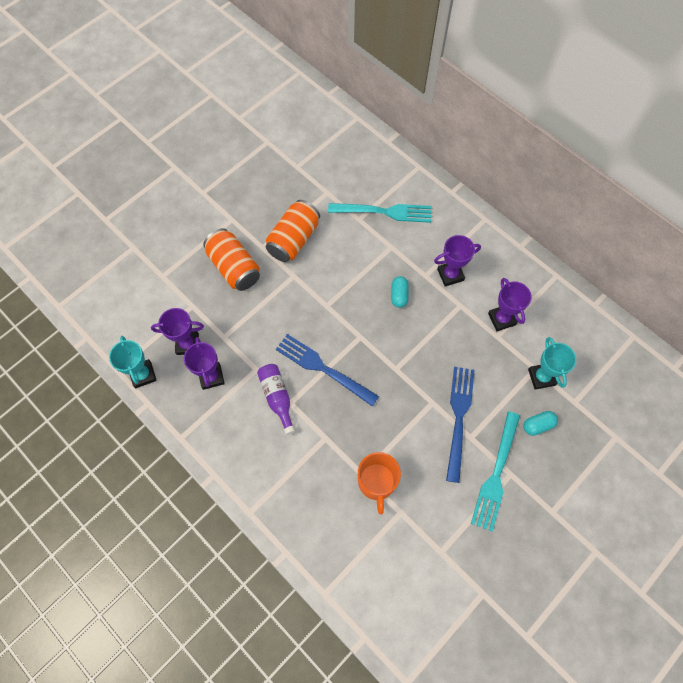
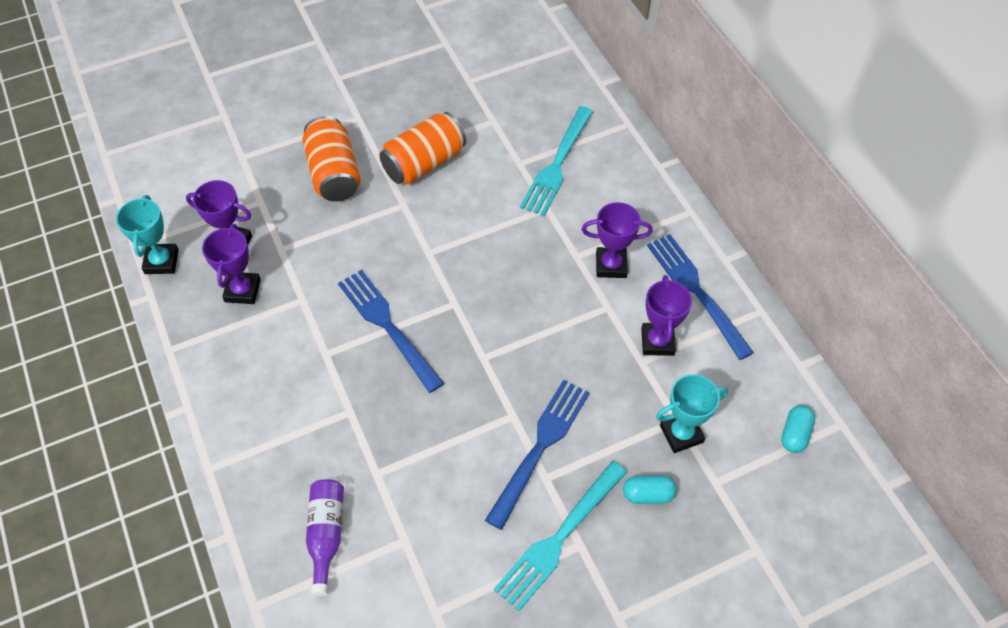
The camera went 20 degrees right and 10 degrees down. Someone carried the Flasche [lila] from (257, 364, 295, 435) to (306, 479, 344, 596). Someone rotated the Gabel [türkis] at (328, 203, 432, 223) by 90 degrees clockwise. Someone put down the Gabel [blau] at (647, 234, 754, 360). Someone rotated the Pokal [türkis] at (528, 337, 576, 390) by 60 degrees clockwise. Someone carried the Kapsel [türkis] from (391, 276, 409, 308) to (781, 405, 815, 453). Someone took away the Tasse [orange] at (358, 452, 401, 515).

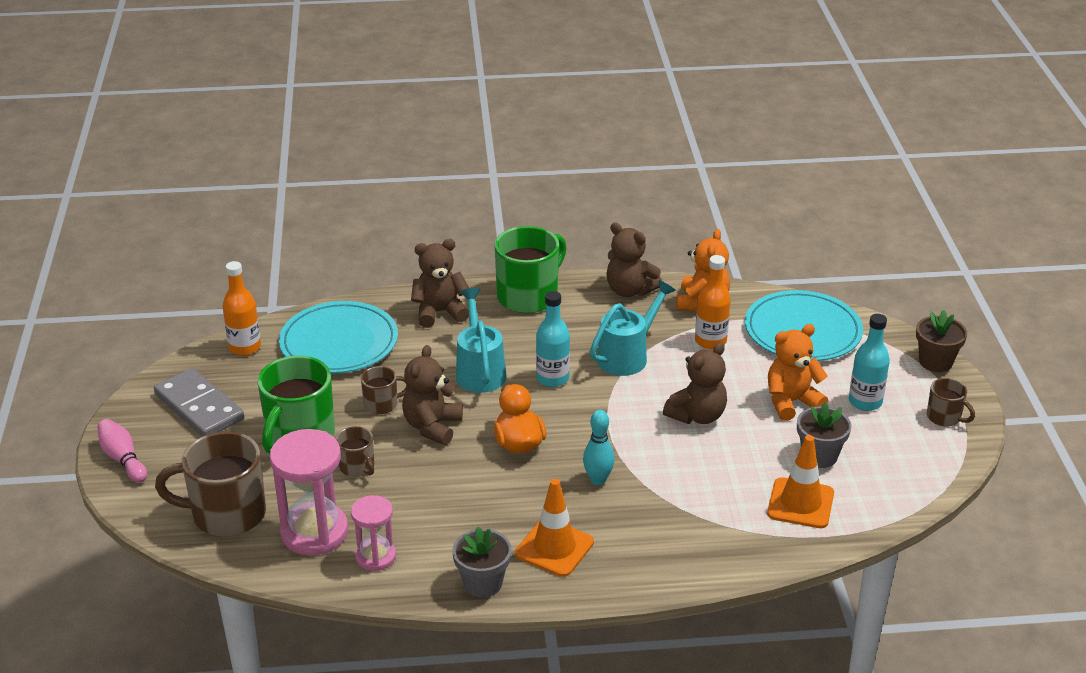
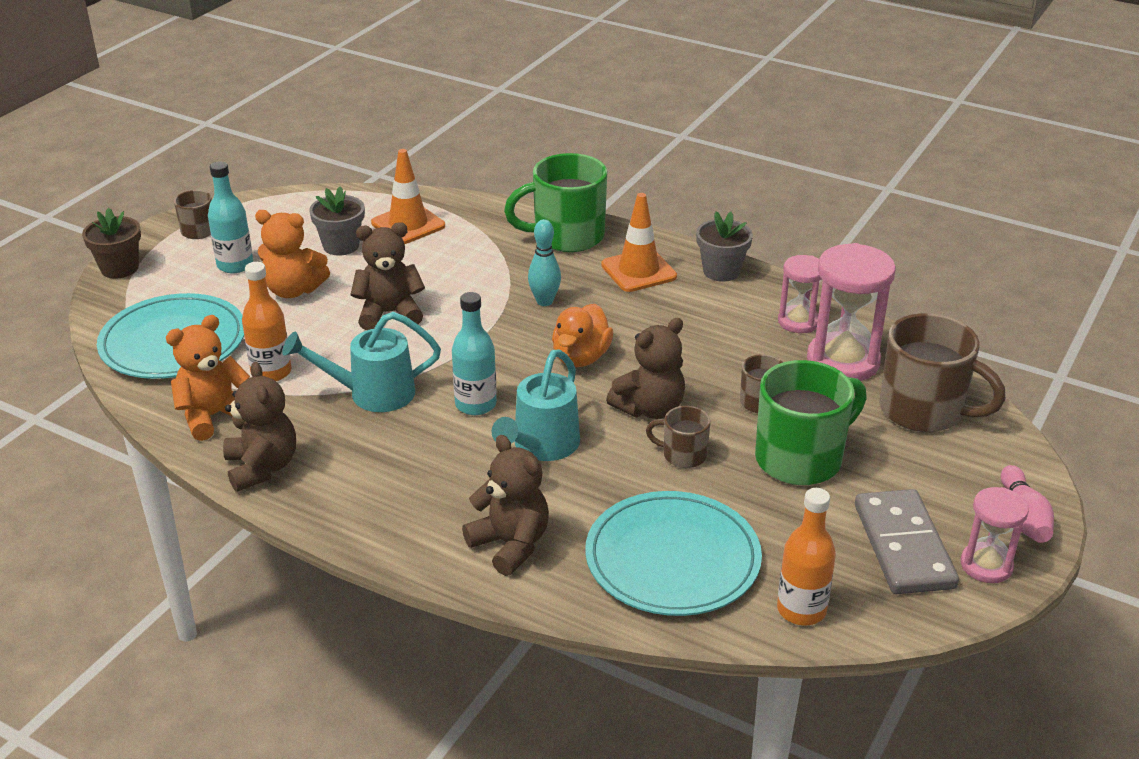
The camera went 145 degrees left and 0 degrees up. Someone rotated the Teddybär [braun] at (411, 239, 469, 328) by 150 degrees counterclockwise. Someone carried the Tasse [grün] from (494, 226, 567, 313) to (504, 153, 607, 252). Someone put down the Sanduhr [rosa] at (961, 487, 1029, 583).

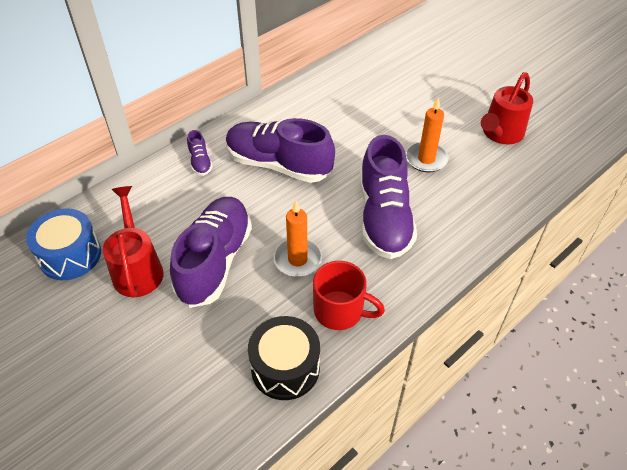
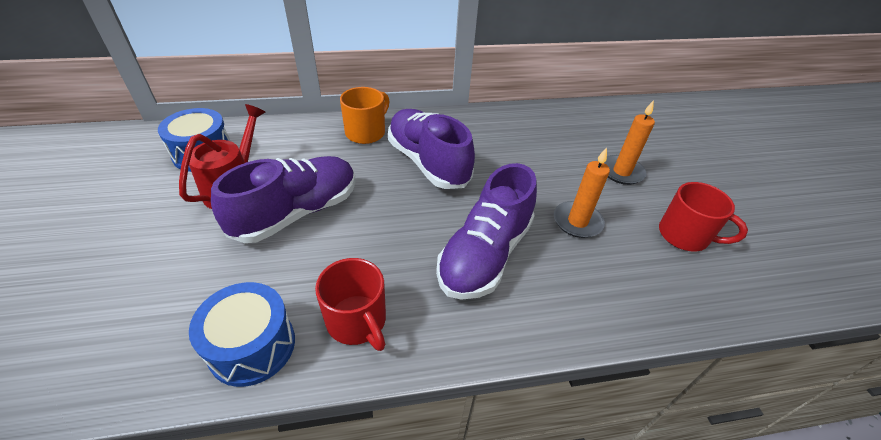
The camera went 30 degrees right and 5 degrees down. Someone repainted the Trommel [schwarz] at (248, 316, 320, 400), which became the Trommel [blau] at (189, 282, 295, 387). Someone swapped the Schuh [lila] at (187, 130, 213, 176) for the Tasse [orange] at (340, 87, 390, 144). Someone carried the Kerze [orange] from (273, 200, 322, 277) to (604, 100, 655, 185). Someone swapped the Gießkanne [rot] at (481, 72, 533, 144) for the Tasse [rot] at (659, 182, 748, 252).

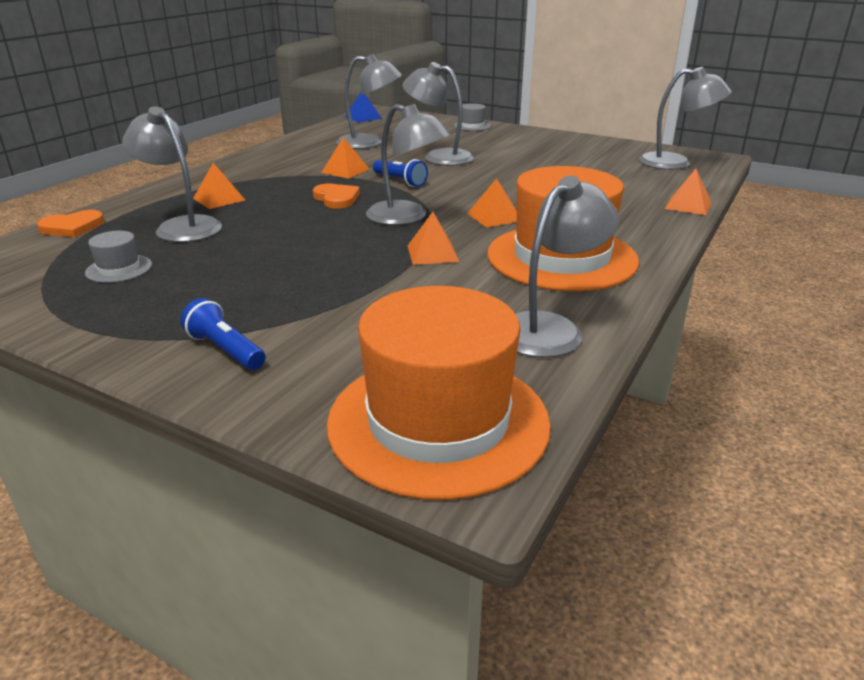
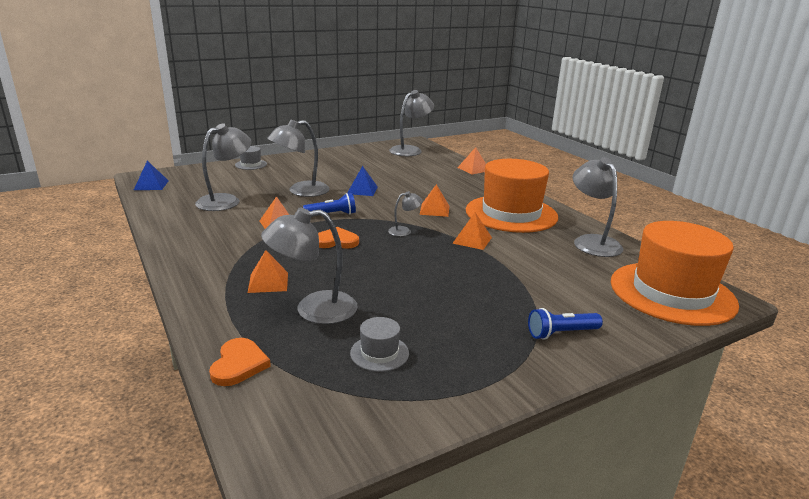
The camera went 60 degrees left and 5 degrees down. Someone put down the Pyramide [blau] at (347, 166, 378, 196). Someone scaled the Lampe [grau] at (366, 104, 450, 225) by 0.50.

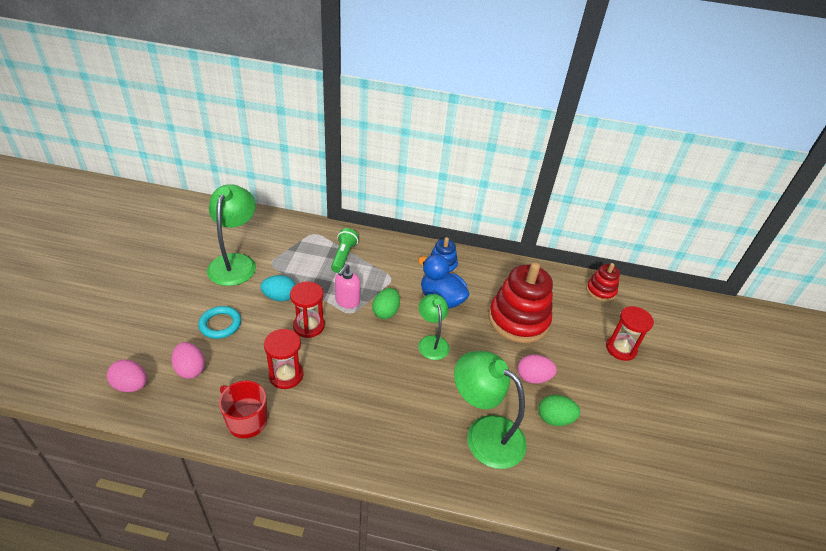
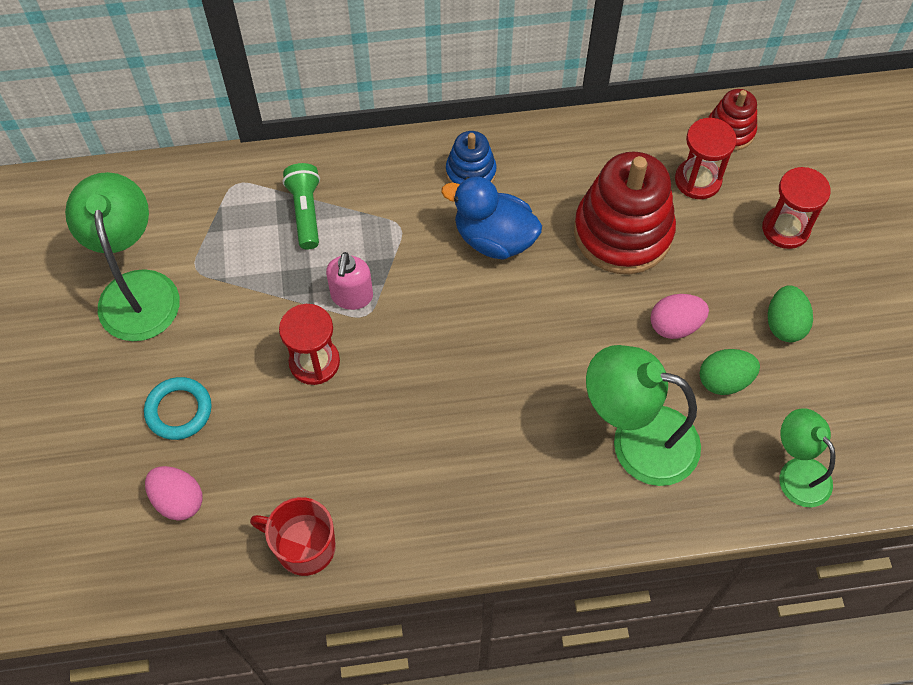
The camera went 15 degrees left and 20 degrees up. Someone carried the Sanduhr [rot] from (264, 329, 304, 389) to (675, 118, 737, 199). Someone carried the Ei [grün] from (372, 288, 400, 319) to (768, 285, 813, 342). Someone carried the Lampe [grün] from (418, 294, 450, 360) to (779, 408, 835, 507). Someone took away the Ei [rosa] at (107, 359, 147, 392). Someone took away the Ei [türkis] at (260, 275, 296, 301).

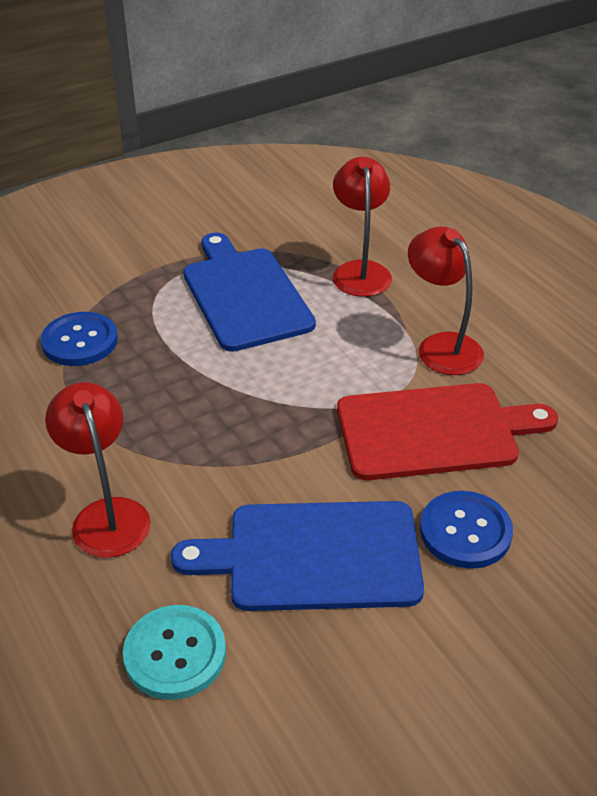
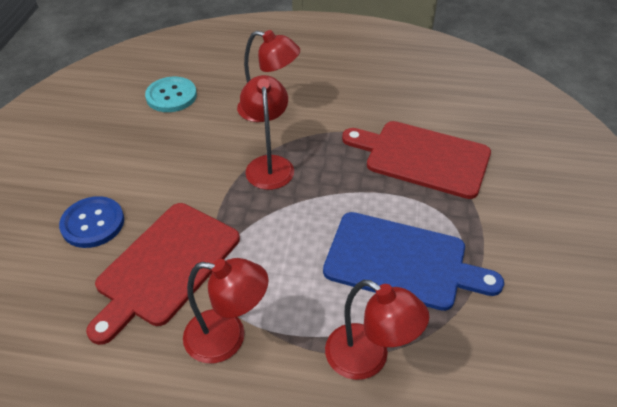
The camera went 130 degrees right and 5 degrees up. Someone put down the Lampe [rot] at (240, 75, 294, 190). Someone swapped the Knopf [blau] at (41, 312, 118, 366) for the Schneidebrett [rot] at (342, 121, 491, 199). Someone took away the Schneidebrett [blau] at (171, 501, 424, 611).

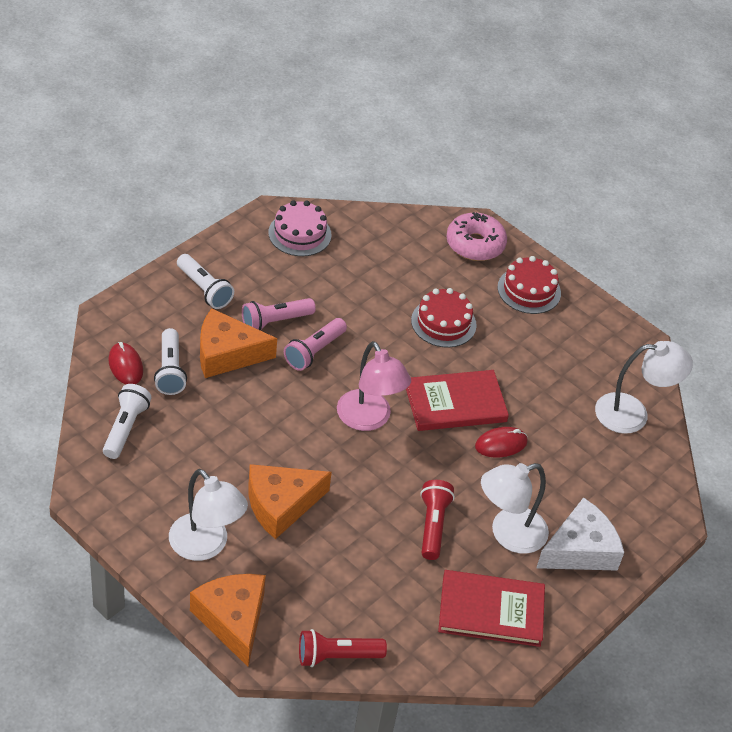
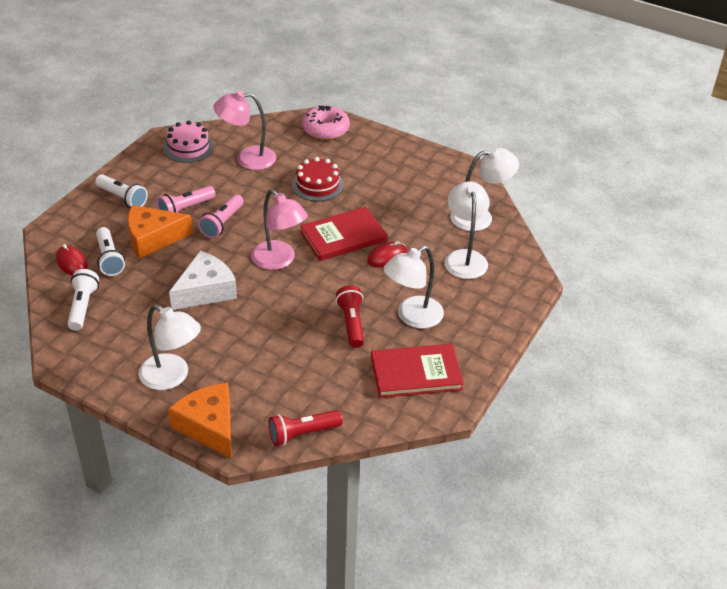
The camera went 10 degrees left and 5 degrees down. Someone carried the Käse [weiß] from (536, 497, 624, 571) to (169, 251, 237, 310). Someone put down the Lampe [rosa] at (213, 91, 276, 170). Someone put down the Lampe [weiß] at (444, 181, 490, 279). Someone took away the Käse [orange] at (249, 464, 332, 539). Someone took away the Kuchen [rot] at (498, 256, 561, 314).

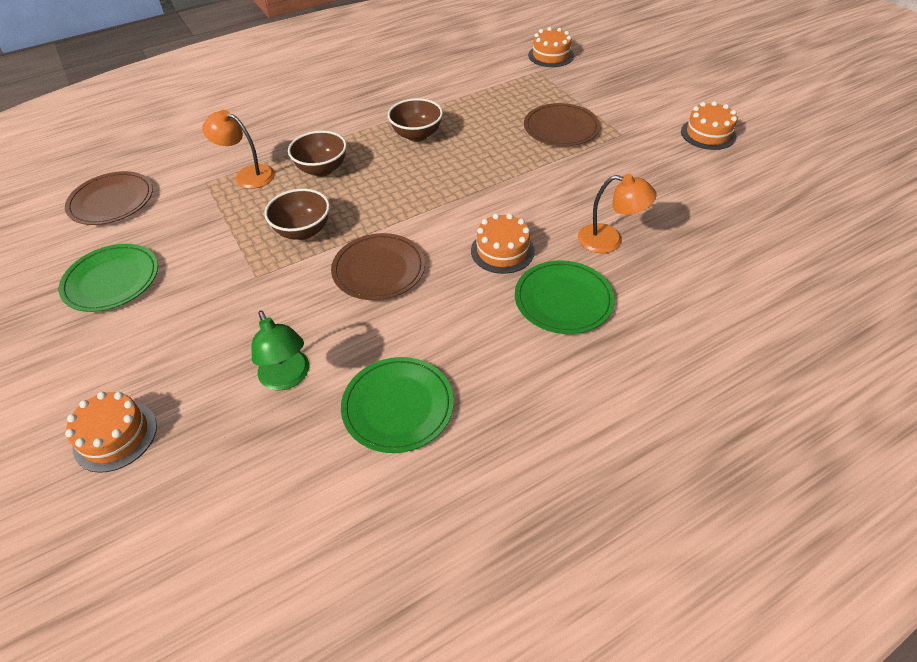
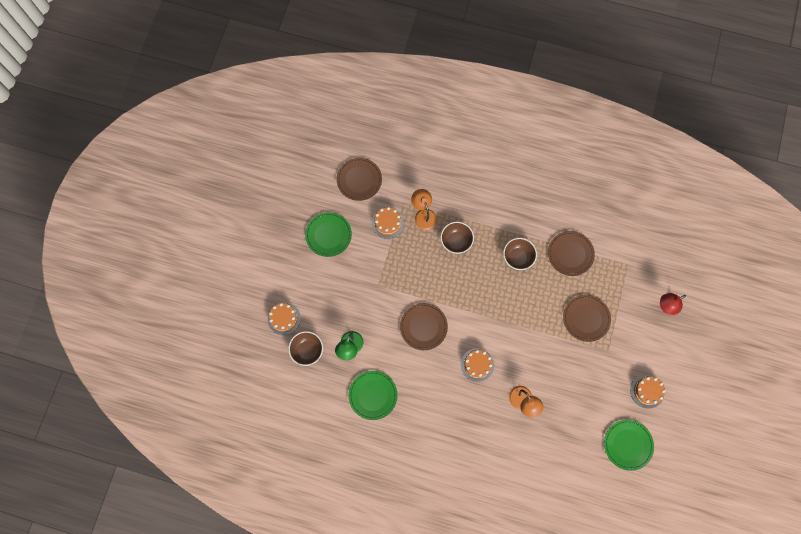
The camera went 45 degrees right and 25 degrees up. Someone carried the Schüssel [braun] from (264, 189, 330, 240) to (288, 331, 323, 366). Someone carried the Kuchen [orange] from (528, 27, 574, 67) to (372, 207, 404, 239). Someone put down the Teller [braun] at (548, 231, 595, 276). Someone carried the Teller [grün] from (515, 261, 615, 334) to (604, 420, 654, 471). Someone put down the Lampe [rot] at (660, 293, 686, 315).

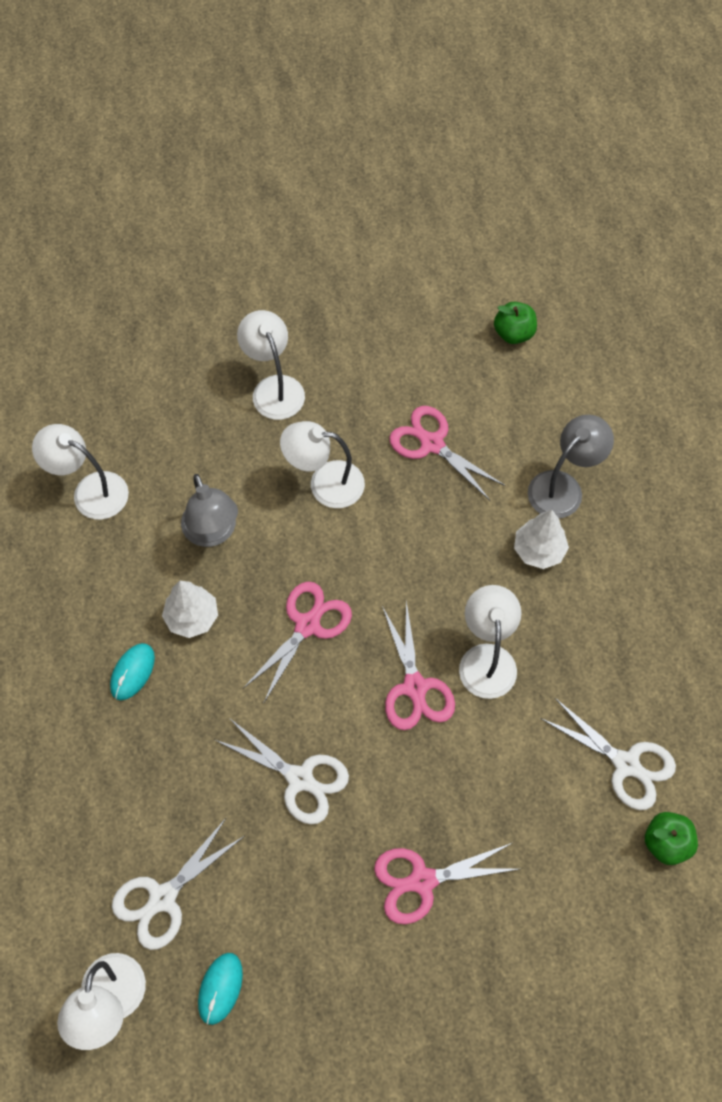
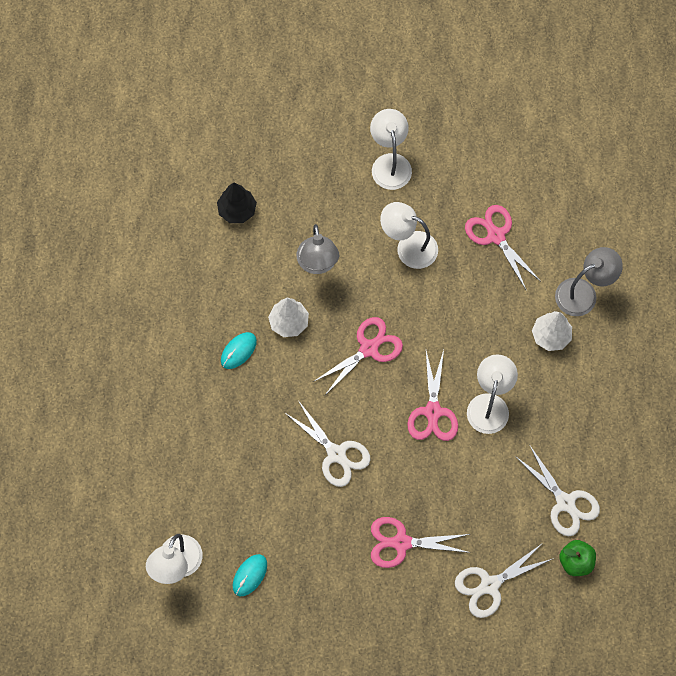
The camera went 15 degrees right and 5 degrees up. Someone swapped the Lampe [weiß] at (32, 424, 129, 520) for the Baum [schwarz] at (217, 182, 257, 223). Someone carried the Schere [weiß] from (112, 817, 244, 950) to (455, 542, 554, 618). Someone took away the Apfel [grün] at (494, 302, 537, 344).

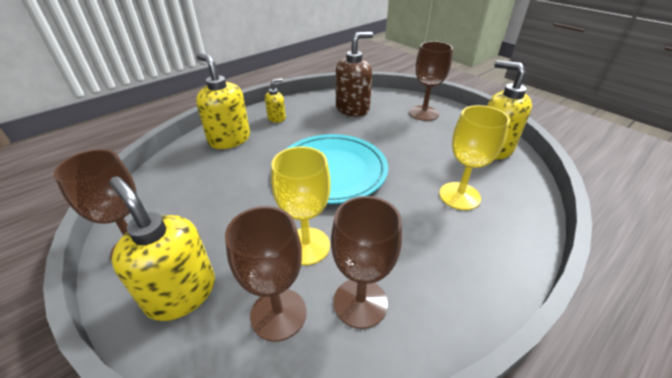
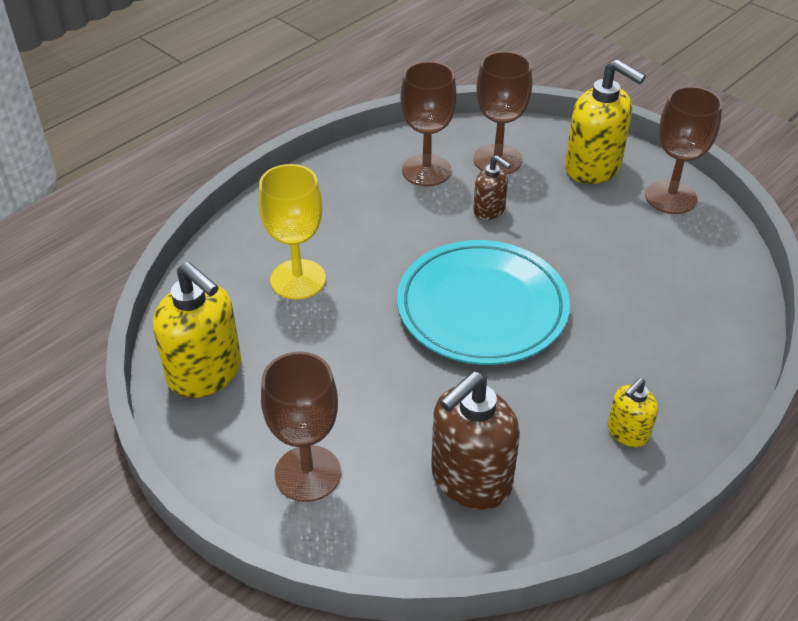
The camera went 175 degrees right and 5 degrees up. Someone swapped the Kelch [gelb] at (271, 147, 331, 265) for the Seifenspender [braun] at (473, 155, 511, 220). Someone took away the Seifenspender [gelb] at (196, 53, 250, 149).

